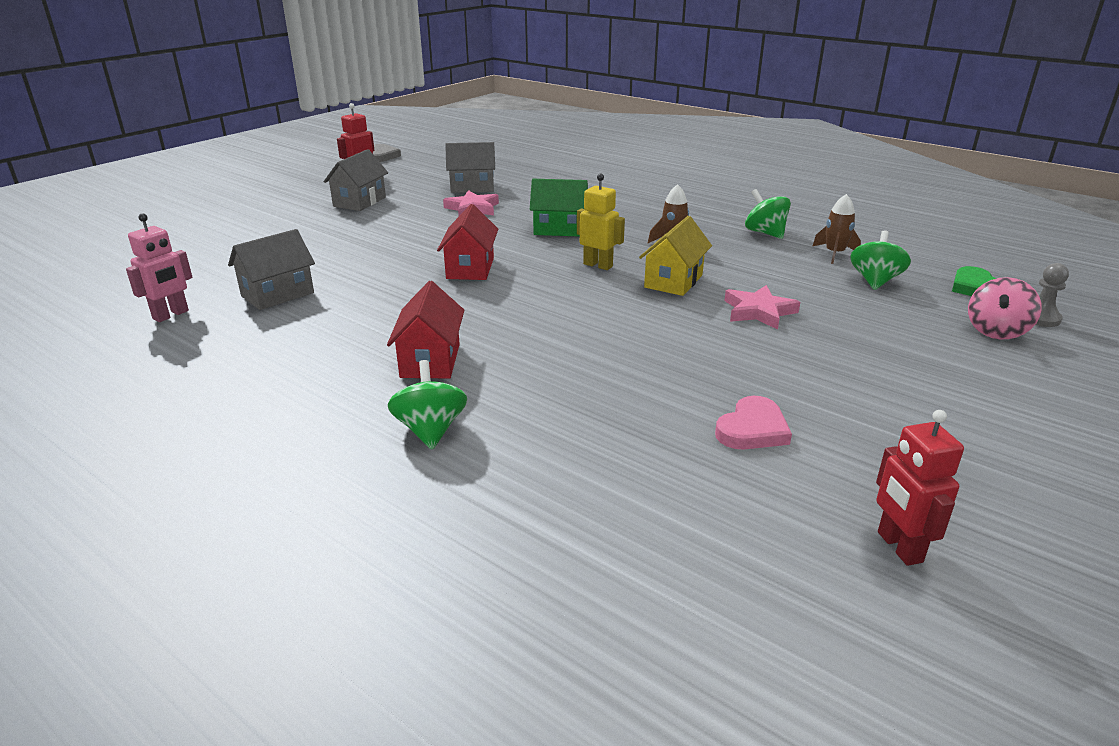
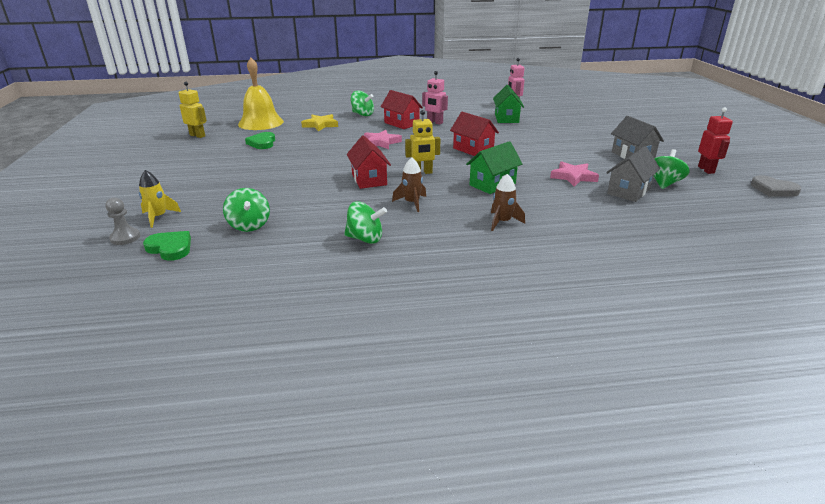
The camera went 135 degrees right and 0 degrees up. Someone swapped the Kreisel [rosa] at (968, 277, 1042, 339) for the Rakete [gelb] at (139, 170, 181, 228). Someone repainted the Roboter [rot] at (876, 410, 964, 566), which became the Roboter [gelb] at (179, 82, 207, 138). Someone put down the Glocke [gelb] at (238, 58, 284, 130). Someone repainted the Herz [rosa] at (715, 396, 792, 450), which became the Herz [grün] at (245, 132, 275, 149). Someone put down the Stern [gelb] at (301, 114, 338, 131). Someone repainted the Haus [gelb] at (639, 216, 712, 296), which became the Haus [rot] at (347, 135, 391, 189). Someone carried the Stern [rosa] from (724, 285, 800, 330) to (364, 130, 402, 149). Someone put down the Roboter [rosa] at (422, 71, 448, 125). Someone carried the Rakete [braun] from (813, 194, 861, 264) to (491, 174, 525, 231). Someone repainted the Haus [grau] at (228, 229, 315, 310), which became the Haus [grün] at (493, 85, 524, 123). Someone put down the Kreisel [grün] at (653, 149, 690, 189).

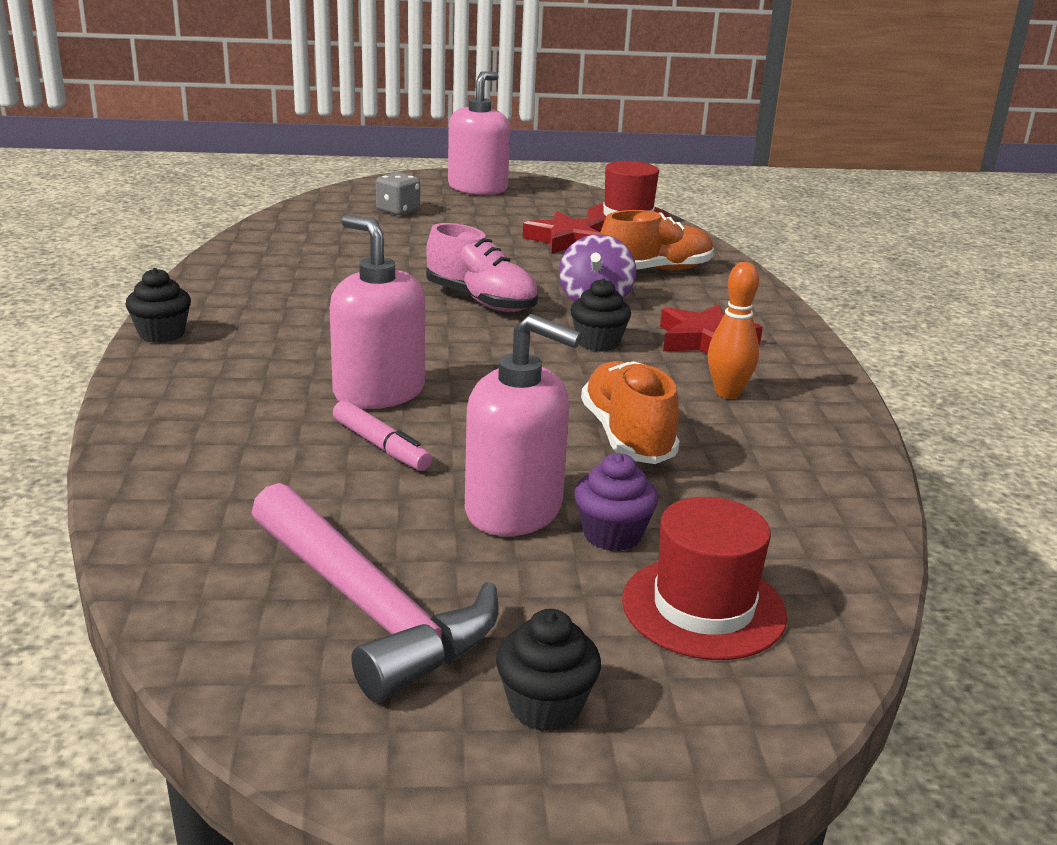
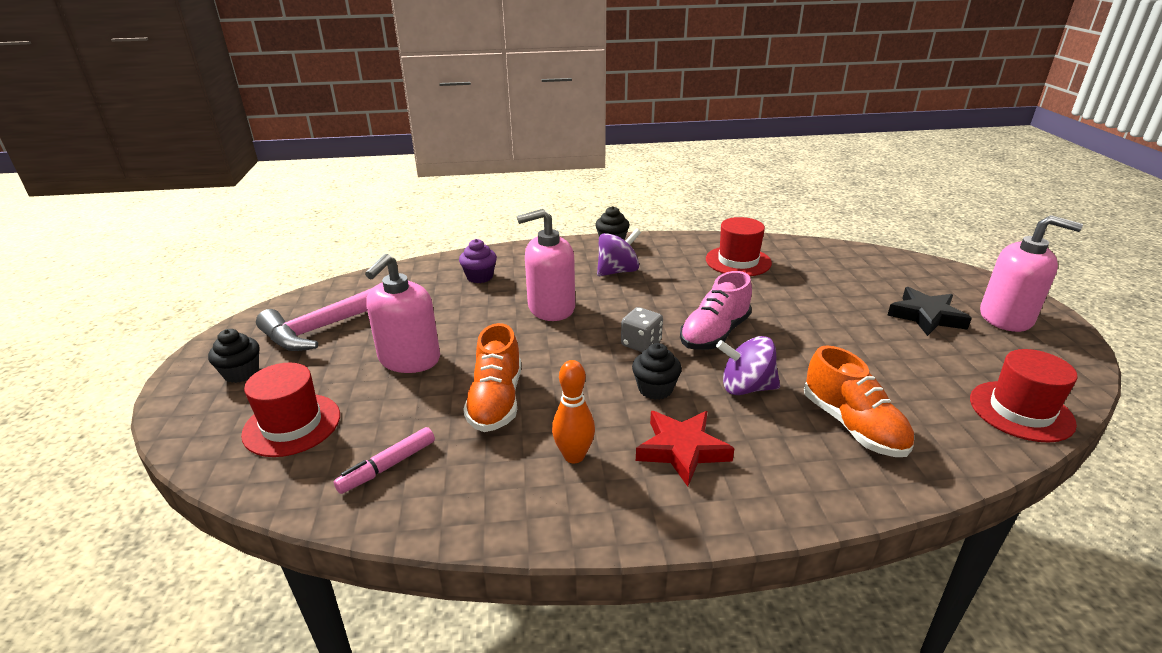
The camera went 90 degrees right and 5 degrees up. Someone carried the Filzstift [rosa] from (333, 400, 432, 471) to (334, 427, 435, 494). Someone carried the Muffin [lila] from (574, 453, 658, 551) to (459, 239, 497, 283). Someone rotated the Schuh [orange] at (581, 361, 680, 464) by 105 degrees clockwise. Someone rotated the Seifenspender [rosa] at (330, 214, 425, 409) by 150 degrees counterclockwise. Someone put down the Kreisel [lila] at (597, 228, 641, 276). Someone carried the Spielwürfel [grau] from (376, 172, 420, 215) to (621, 307, 663, 352). Someone put down the Hut [rot] at (706, 217, 772, 276). Someone put down the Stern [schwarz] at (887, 287, 972, 336). Someone took away the Stern [rot] at (523, 211, 604, 254).

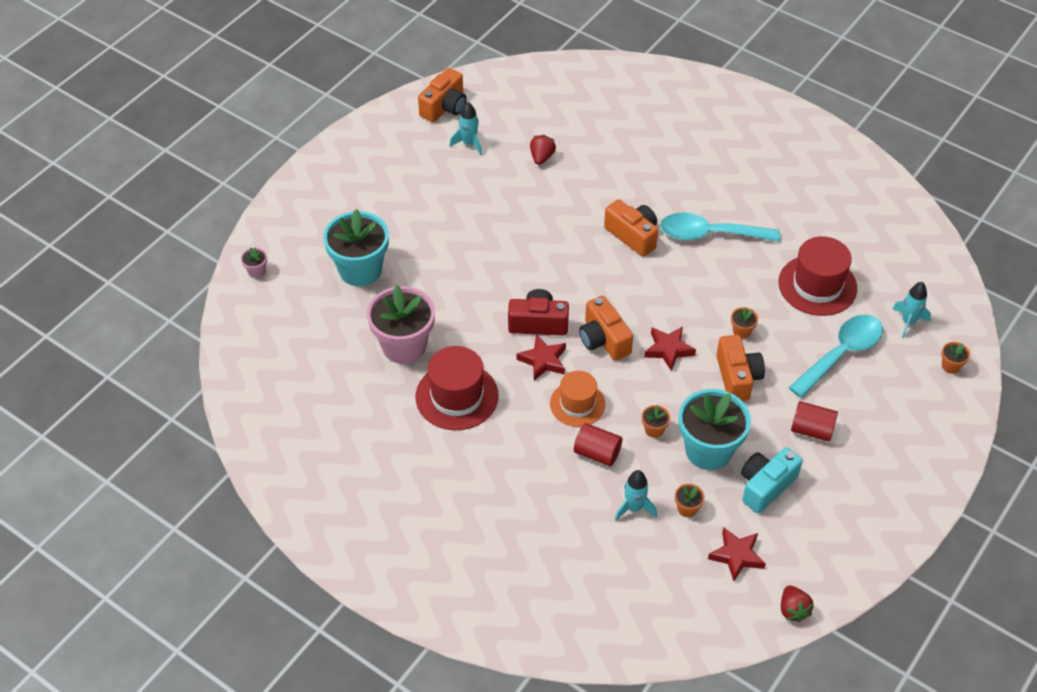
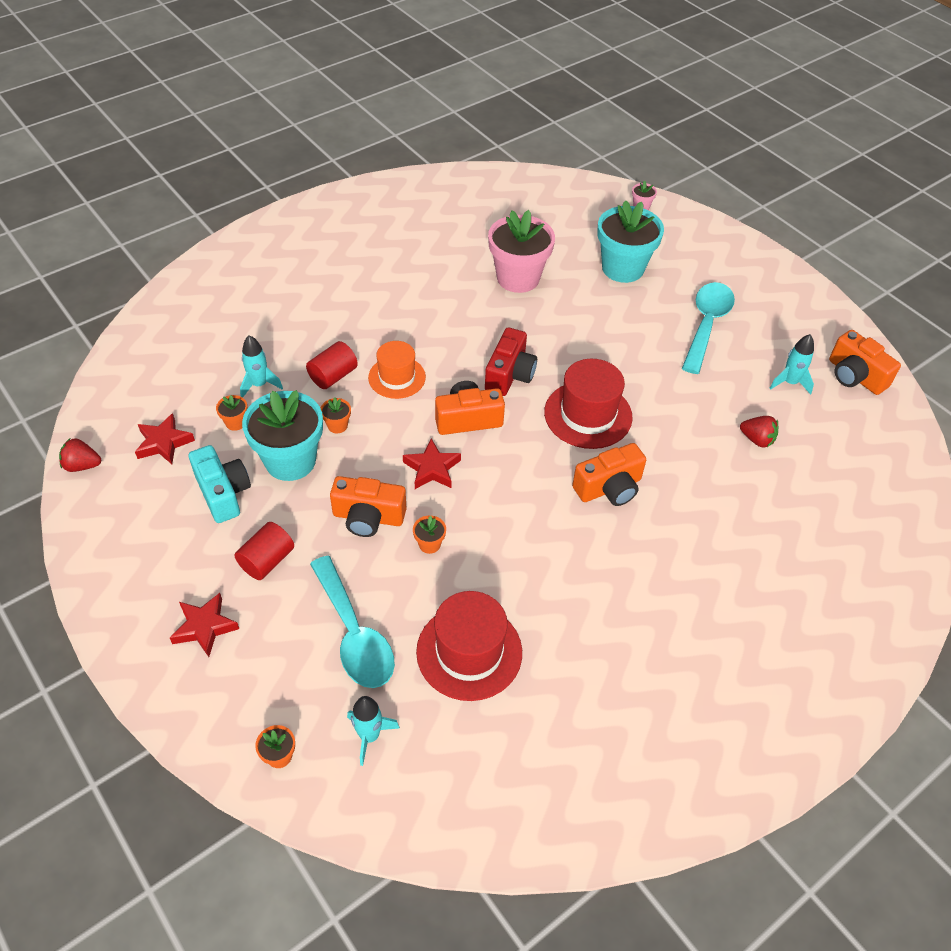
The camera went 105 degrees right and 0 degrees up. Someone carried the Stern [rot] from (517, 334, 566, 381) to (170, 593, 239, 657). Someone carried the Hut [rot] from (416, 346, 499, 430) to (544, 359, 633, 449). Someone carried the Löffel [türkis] from (660, 213, 780, 242) to (682, 282, 735, 374).

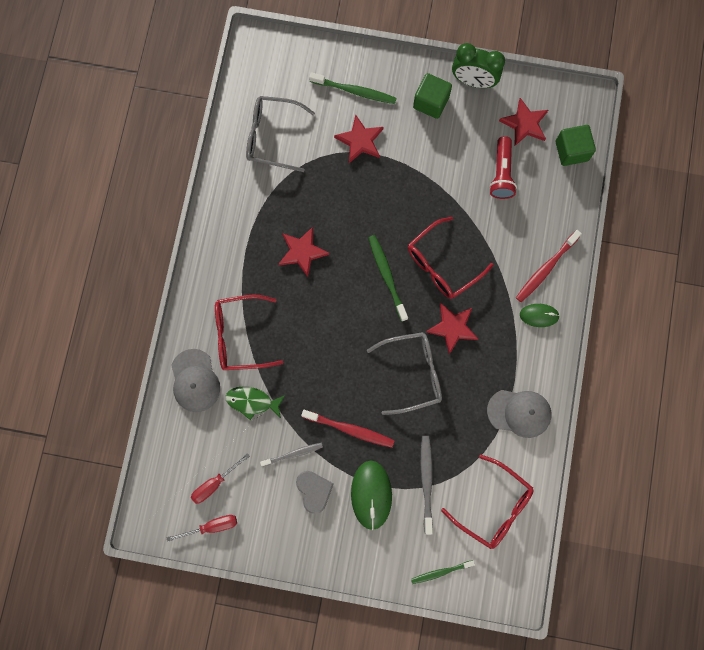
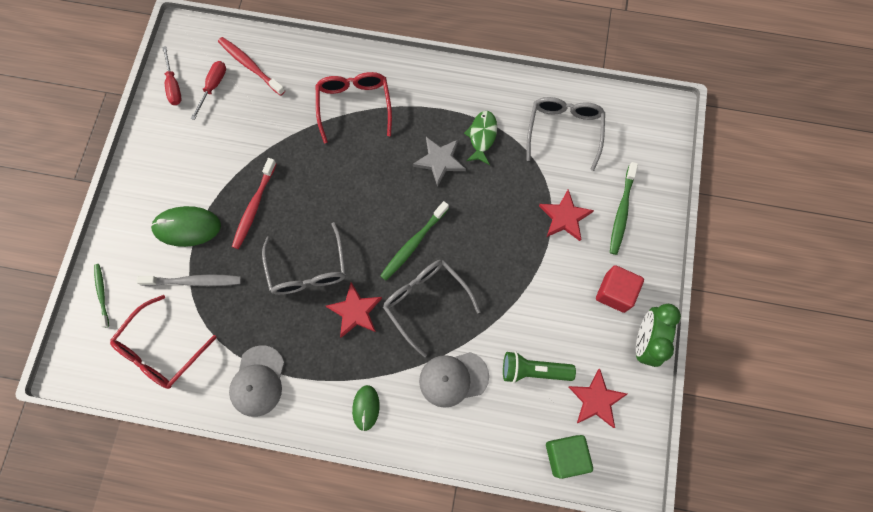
The camera went 90 degrees right and 5 degrees down. Someone rotated the Schraubenzieher [rot] at (191, 453, 250, 504) by 60 degrees clockwise. Someone carried the Zahnbürste [rot] from (516, 230, 582, 302) to (218, 37, 285, 96). Someone rotated the Zahnbürste [grün] at (368, 235, 408, 322) by 150 degrees clockwise. Someone repainted the Brille [rot] at (408, 217, 494, 299), which became the Brille [grau] at (383, 260, 481, 357). Someone repainted the Stern [rot] at (279, 227, 329, 277), which became the Stern [grau] at (413, 137, 466, 187). Someone carried the Kappe [grau] from (171, 349, 220, 412) to (419, 352, 489, 408). Someone carried the Fisch [grün] from (226, 386, 285, 420) to (464, 111, 497, 165). Someone repainted the Taschenlampe [rot] at (489, 136, 517, 199), which became the Taschenlampe [grün] at (503, 351, 576, 383). Someone repainted the Kubus [grün] at (413, 73, 452, 119), which became the Kubus [rot] at (596, 265, 644, 313). Someone took away the Zahnbürste [grau] at (260, 443, 323, 467). Someone took away the Herz [grau] at (296, 471, 334, 514).

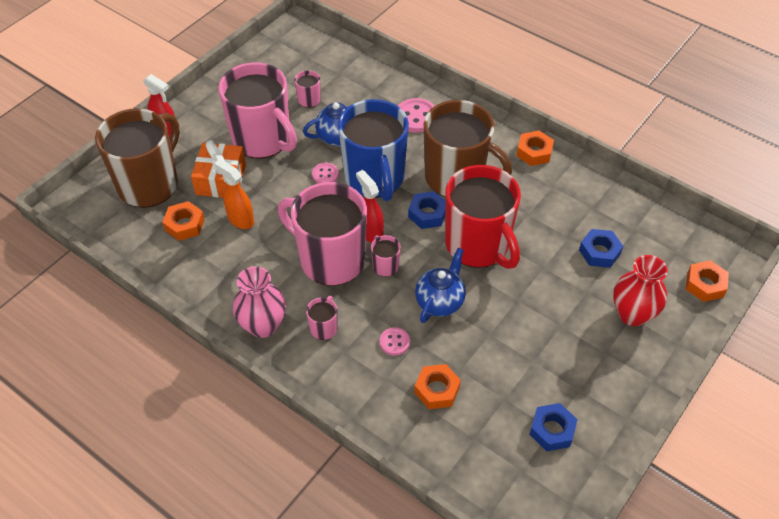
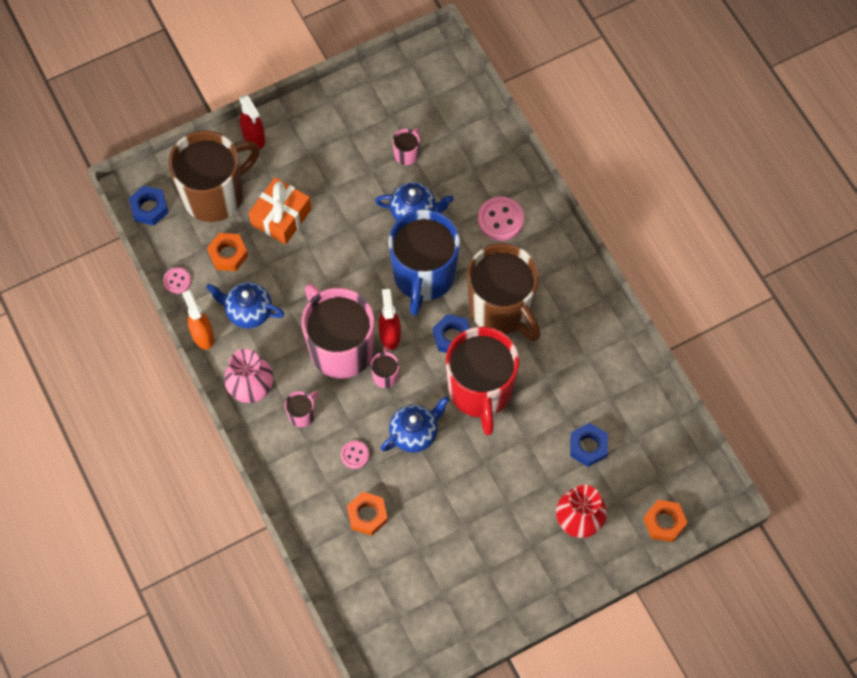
The camera went 25 degrees right and 15 degrees up. Someone carried the Sechskantmutter [blau] from (529, 403, 578, 451) to (129, 186, 169, 226). Someone carried the Knopf [rosa] from (312, 163, 339, 183) to (163, 267, 191, 294). Someone carried the Sprühflasche [orange] from (214, 159, 254, 229) to (182, 290, 214, 350). Someone put down the Teekanne [blau] at (206, 282, 284, 329). Someone took away the Tasse [rosa] at (218, 62, 297, 159). Someone took away the Sechskantmutter [orange] at (517, 131, 554, 166).

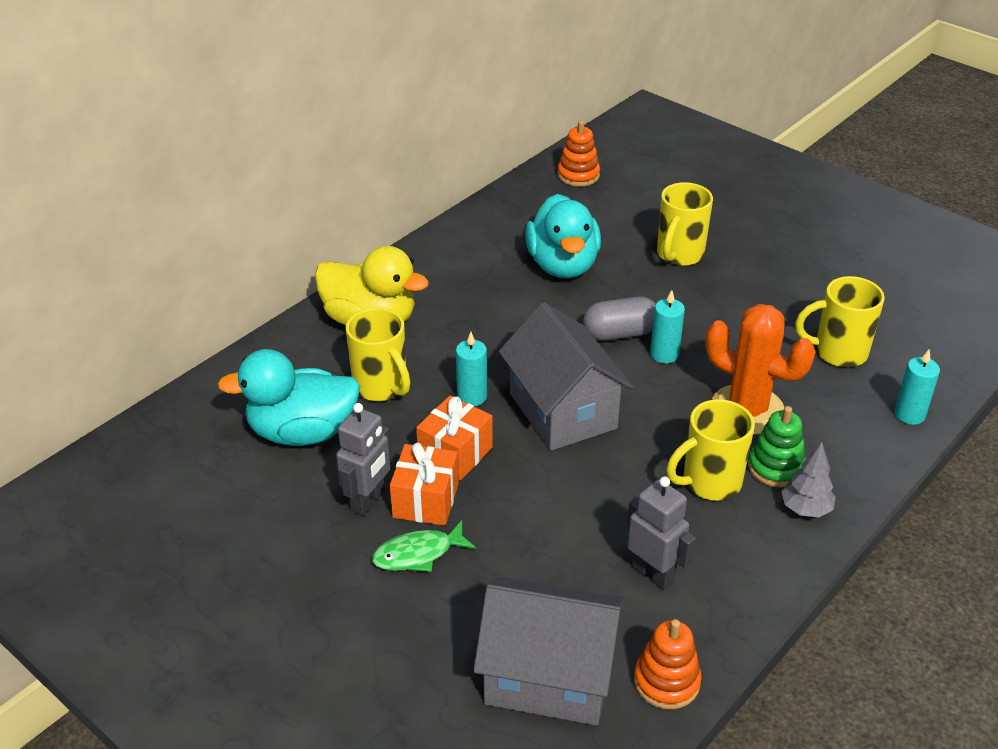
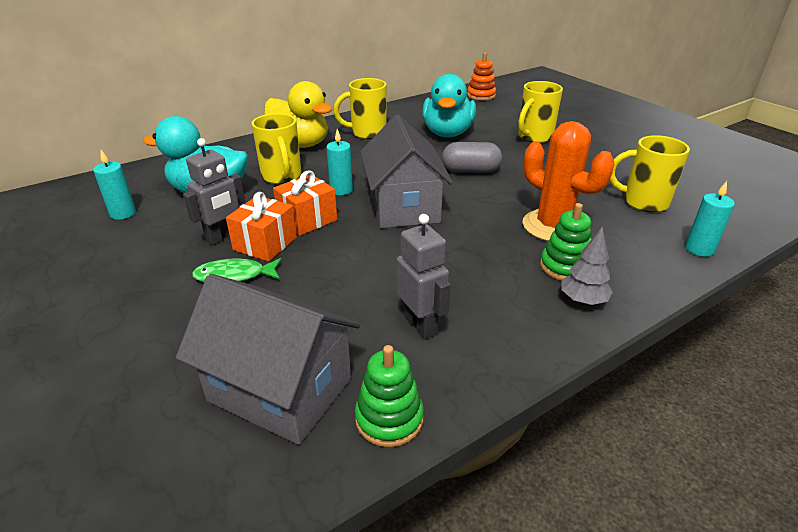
The camera went 15 degrees right and 5 degrees down. Someone carried the Kerze [türkis] from (650, 290, 685, 364) to (93, 150, 136, 220). Someone carried the Tasse [gelb] from (666, 399, 755, 501) to (333, 78, 387, 139). Someone repainted the Stapelspielzeug [orange] at (634, 619, 702, 710), which became the Stapelspielzeug [grün] at (355, 345, 424, 447).

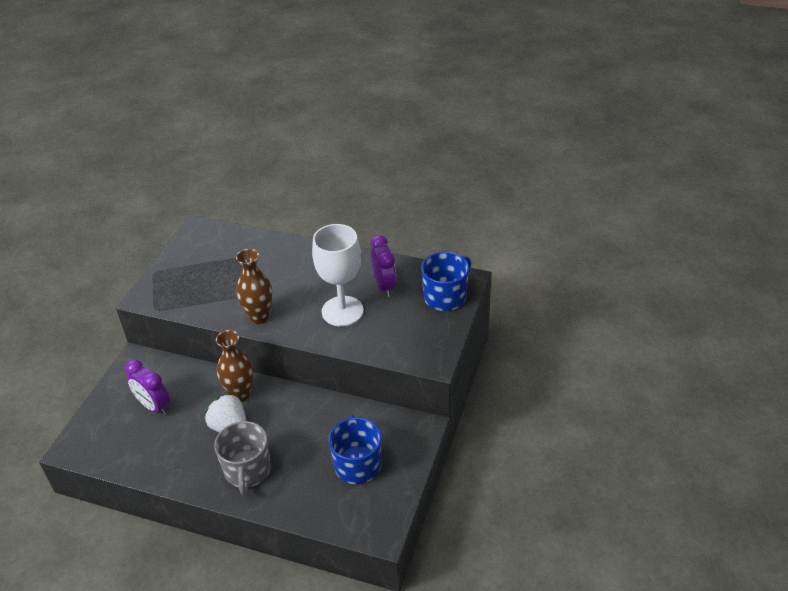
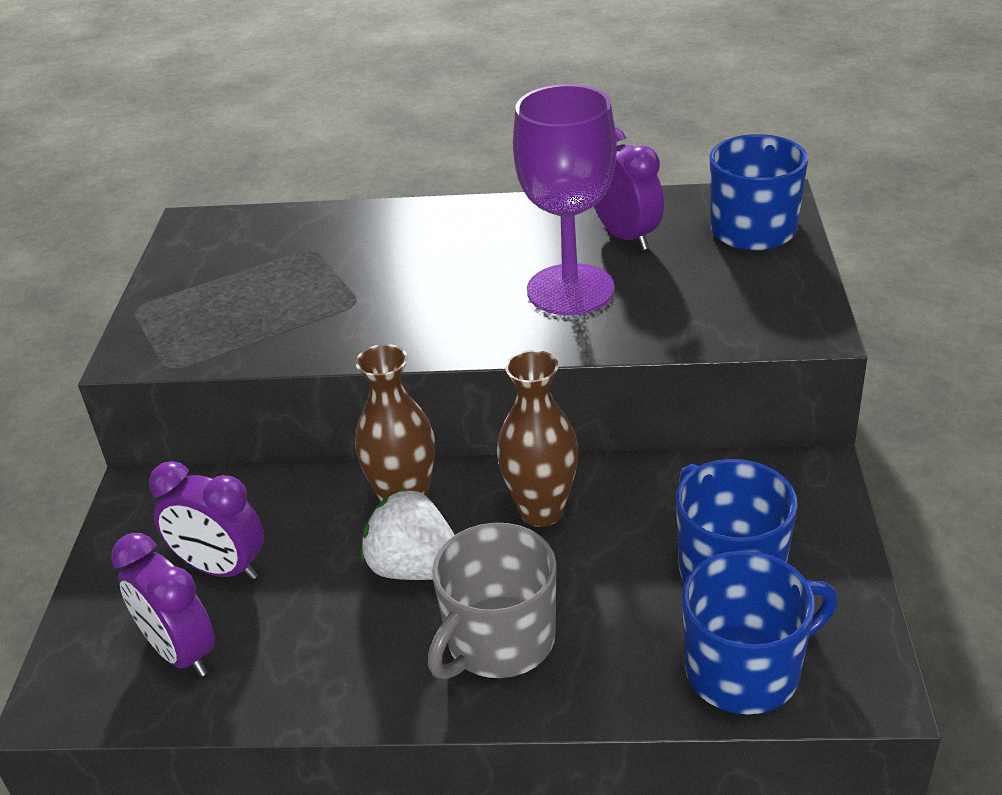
The camera went 15 degrees left and 5 degrees down. Someone put down the Wecker [lila] at (111, 533, 215, 677). Someone rotated the Tasse [grau] at (214, 421, 271, 495) by 60 degrees clockwise. Someone carried the Vase [braun] from (236, 249, 273, 324) to (497, 350, 579, 527). Someone repainted the Kelch [weiß] at (312, 224, 364, 326), which became the Kelch [lila] at (513, 84, 617, 315). Someone put down the Tasse [blau] at (682, 551, 838, 714).

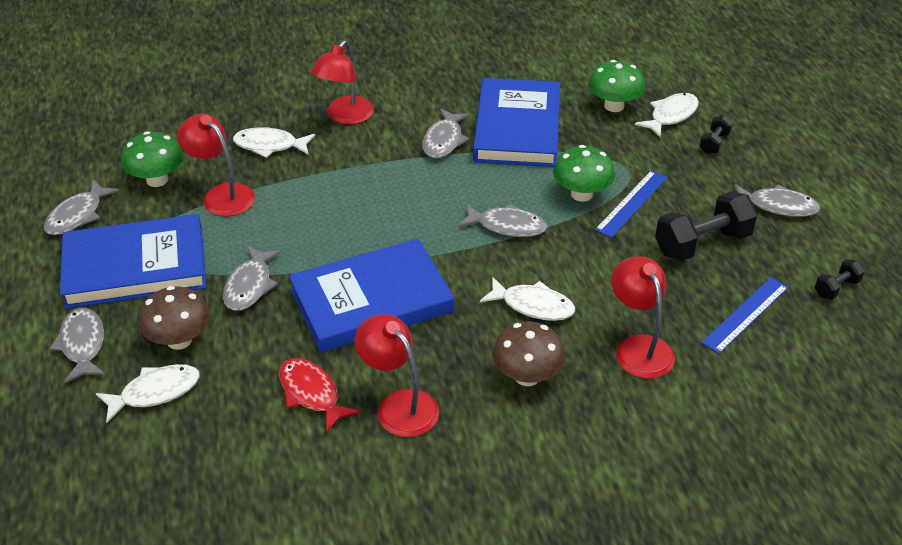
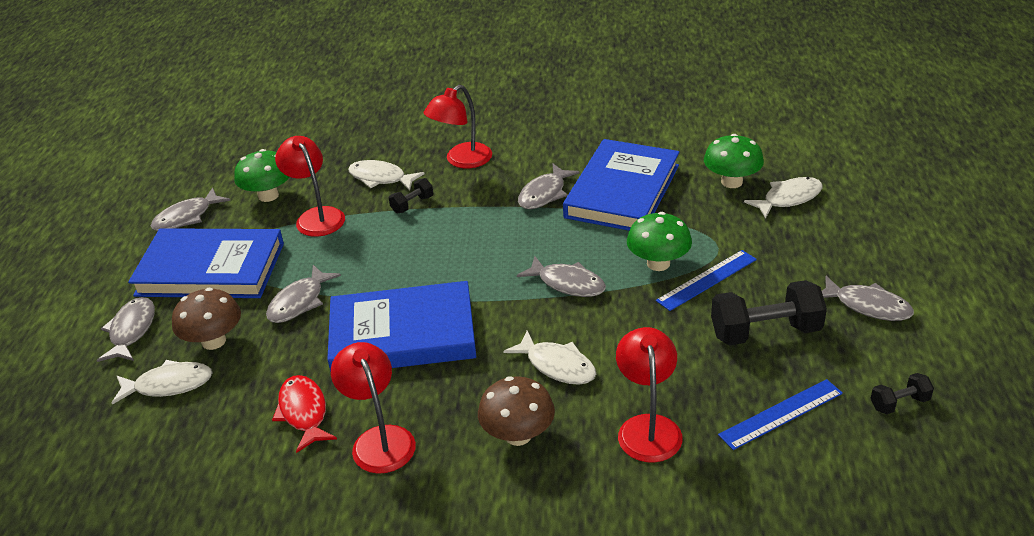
The camera went 20 degrees right and 5 degrees down. Someone carried the Hantel [schwarz] from (699, 115, 733, 154) to (389, 178, 433, 214).

